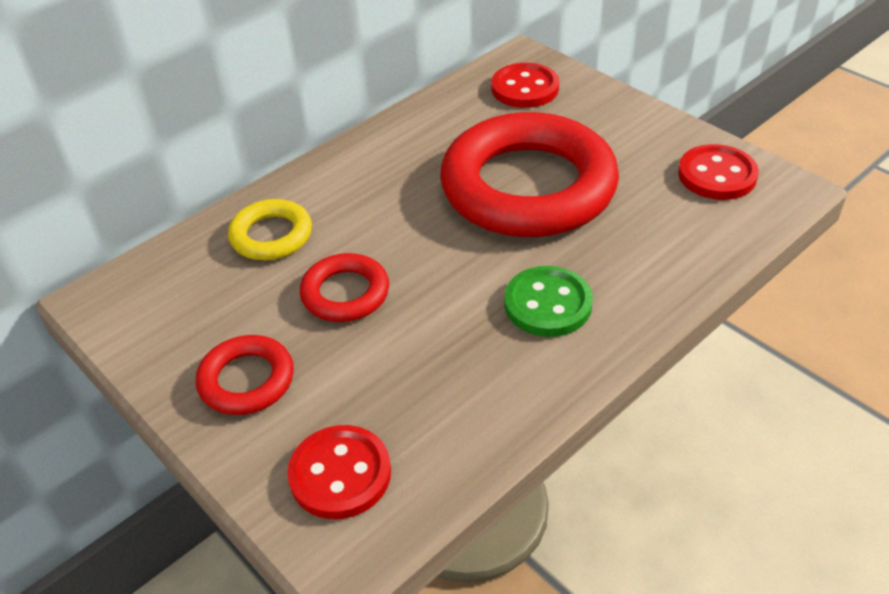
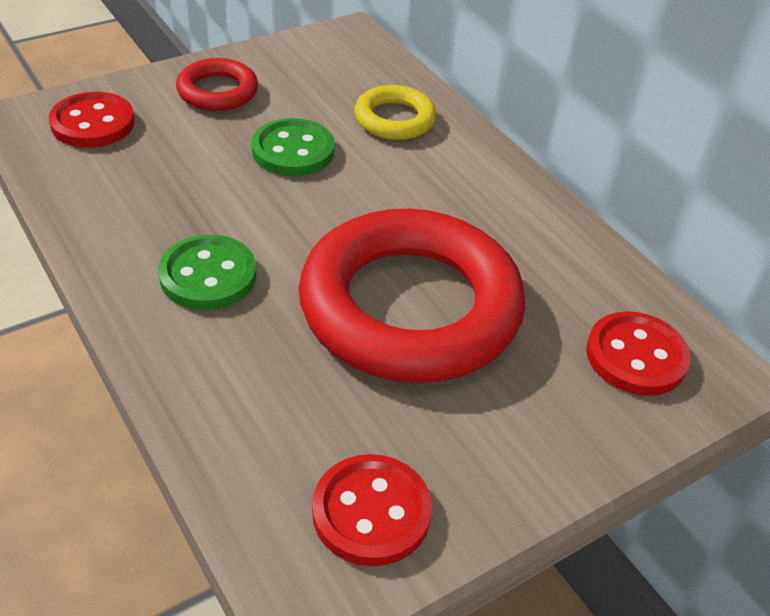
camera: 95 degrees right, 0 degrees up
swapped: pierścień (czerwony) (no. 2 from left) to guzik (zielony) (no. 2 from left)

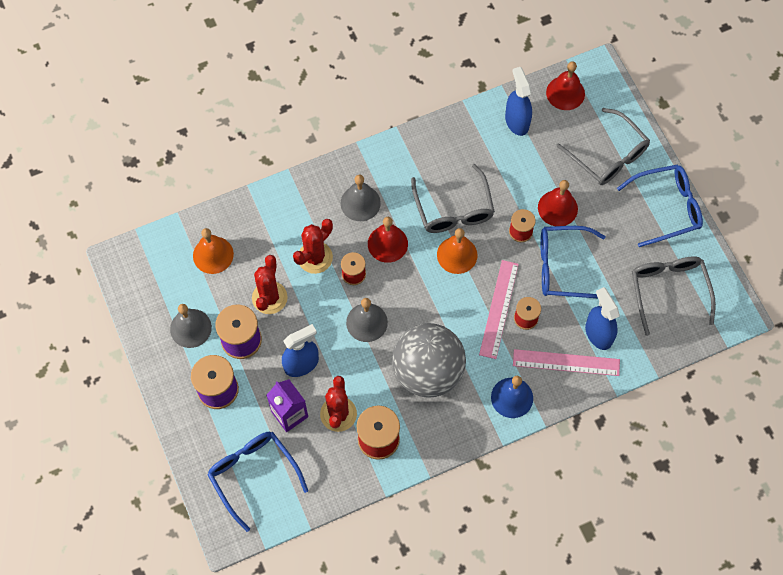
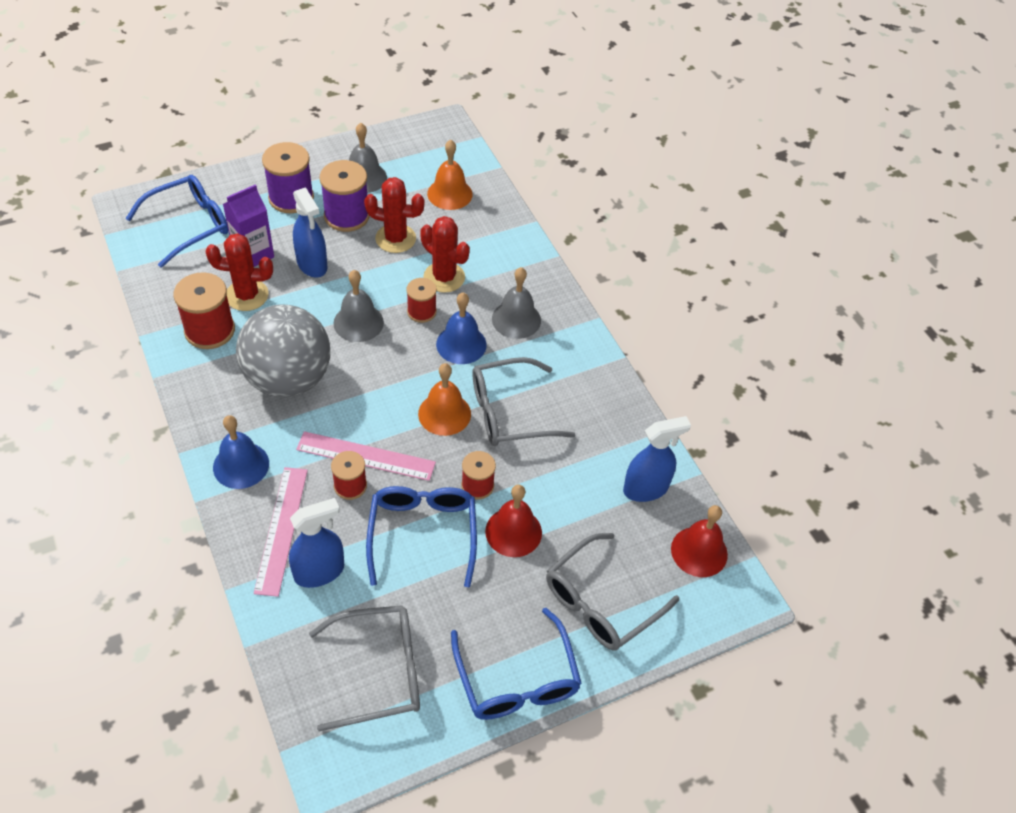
camera: 85 degrees right, 15 degrees down
repainted: dzwonek (czerwony) (no. 1 from left) to dzwonek (niebieski) (no. 2 from left)

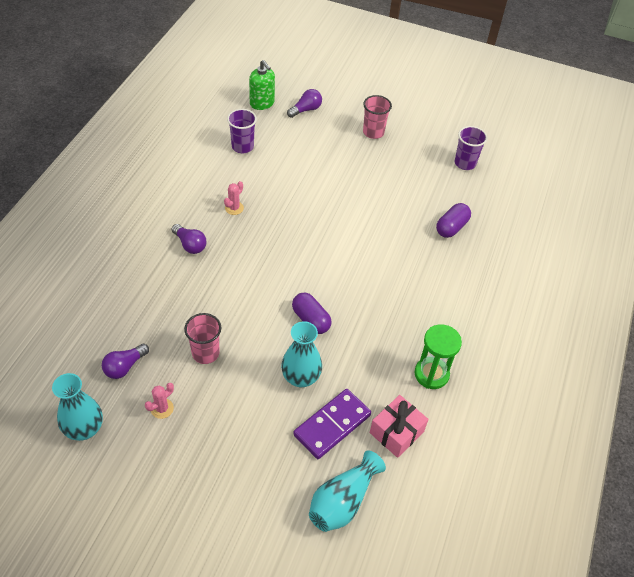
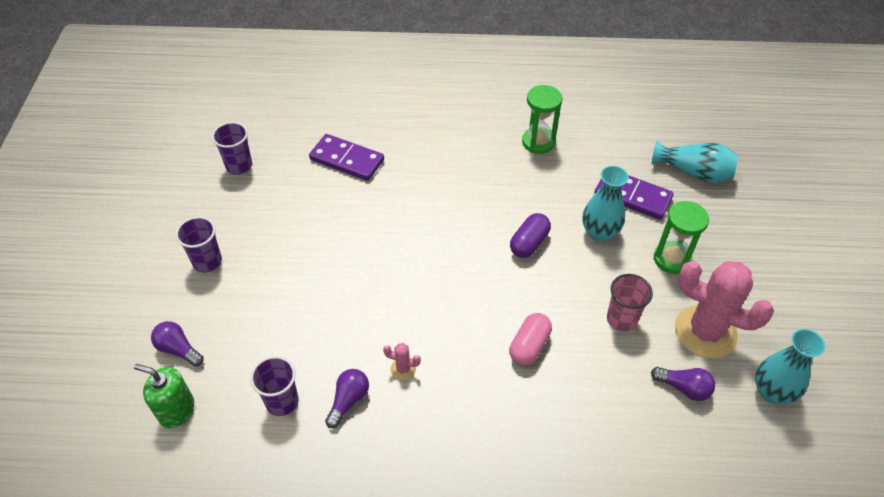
camera: 105 degrees left, 0 degrees up
gone: prezent (różowy)
new: kapsułka (różowy); klepsydra (zielony) (no. 2 from left)
shifted: żarówka (fioletowy) (no. 2 from left)
swapped: kapsułka (fioletowy) (no. 2 from left) to kostka domina (fioletowy) (no. 1 from left)
repainted: szklanka (różowy) (no. 2 from left) to szklanka (fioletowy) (no. 1 from left)
rotated: dozownik mydła (zielony) 105 degrees counterclockwise
scaled: kaktus (różowy) (no. 1 from left in the first image) x2.50

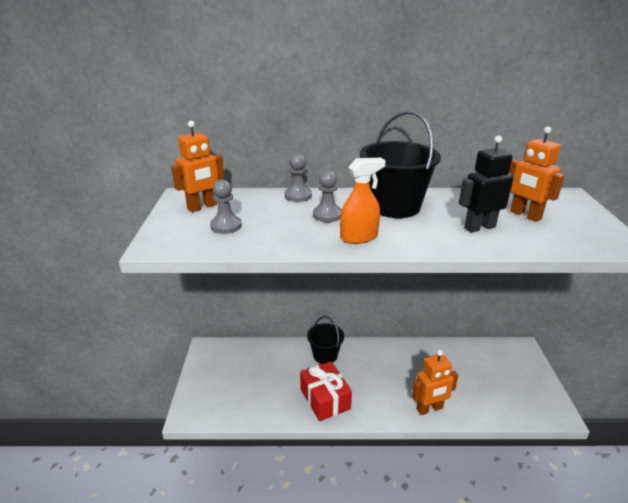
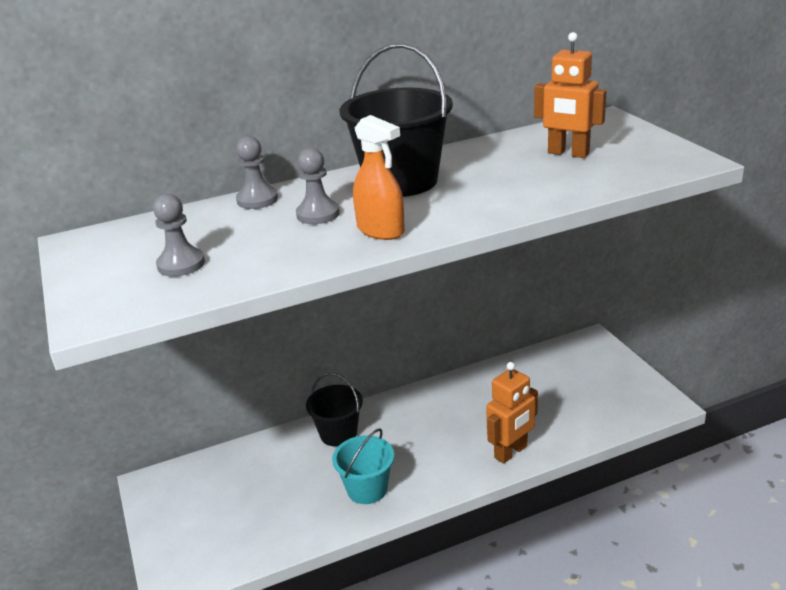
camera: 20 degrees left, 0 degrees up
gone: robot (pomarańczowy) (no. 1 from left); robot (czarny)
swapped: prezent (czerwony) to wiadro (turkusowy)
rotated: spryskiwacz (pomarańczowy) 90 degrees clockwise

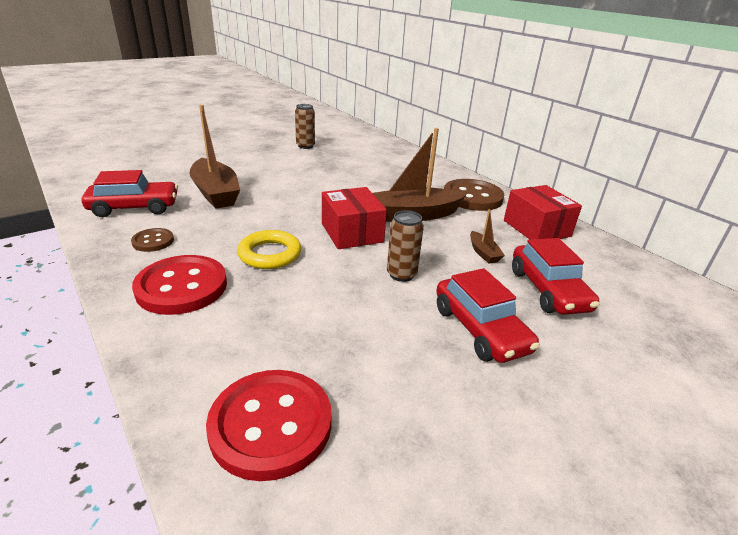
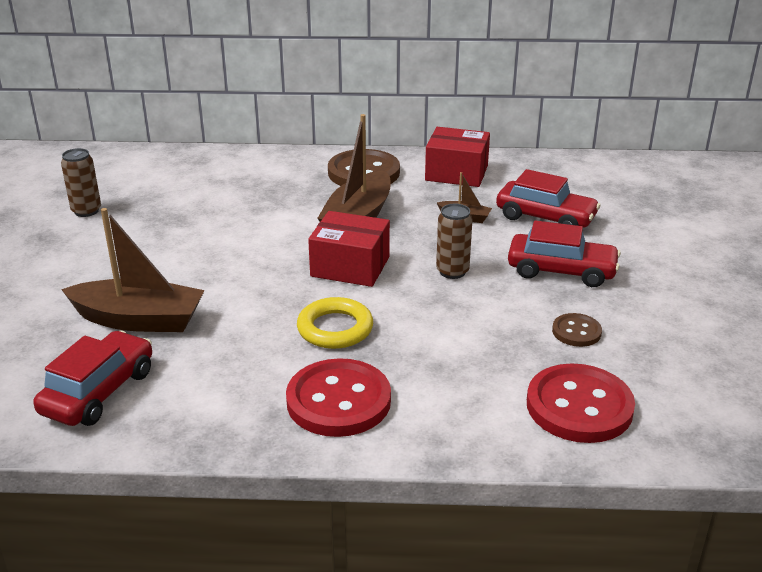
camera: 50 degrees left, 0 degrees up
shifted: guzik (brązowy) (no. 1 from left in the first image) to guzik (brązowy) (no. 2 from left)

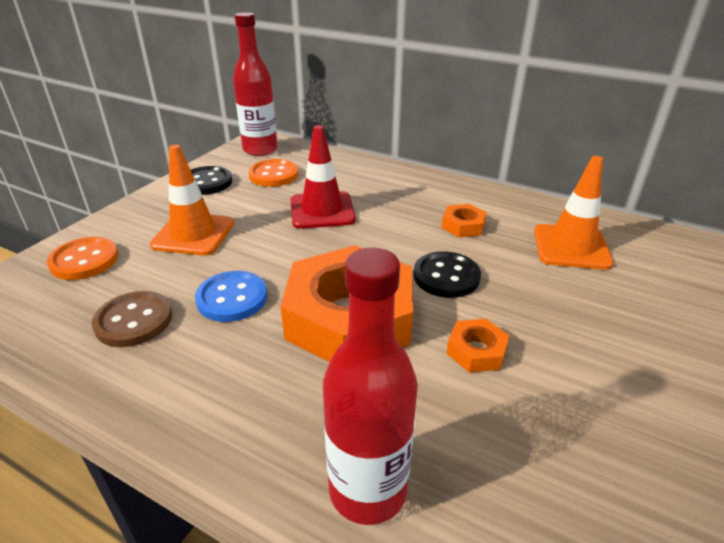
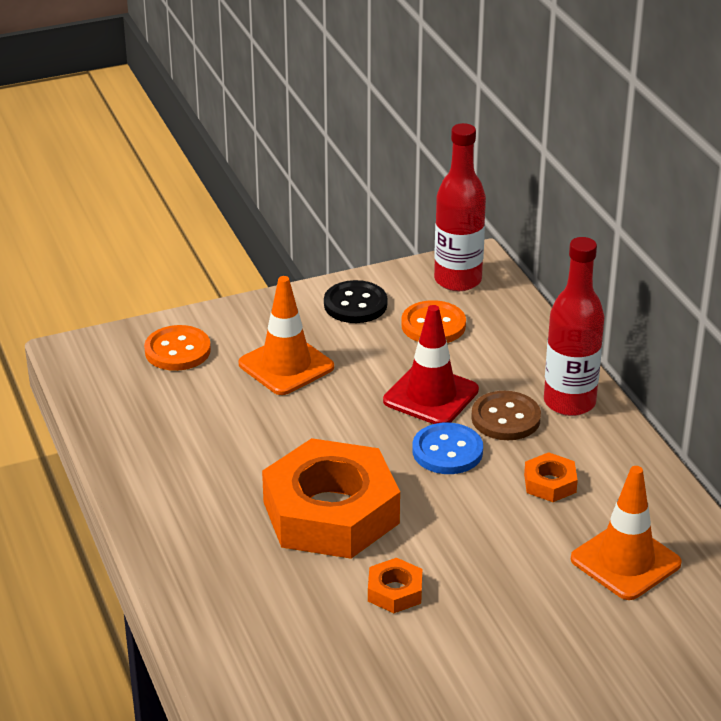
camera: 40 degrees right, 0 degrees up
gone: guzik (czarny) (no. 2 from left)
shifted: guzik (brązowy); guzik (niebieski); butelka (czerwony) (no. 2 from left)

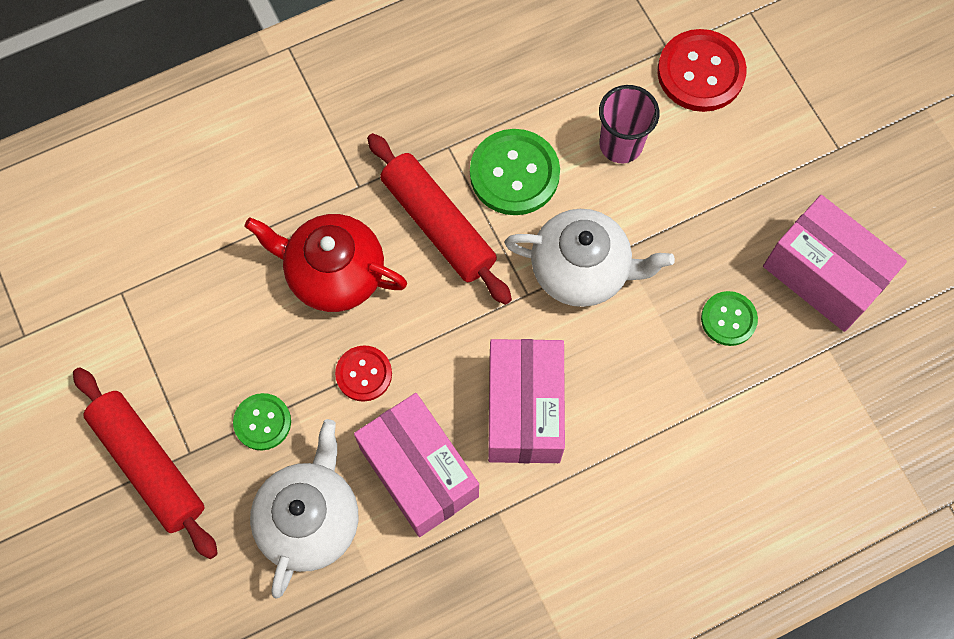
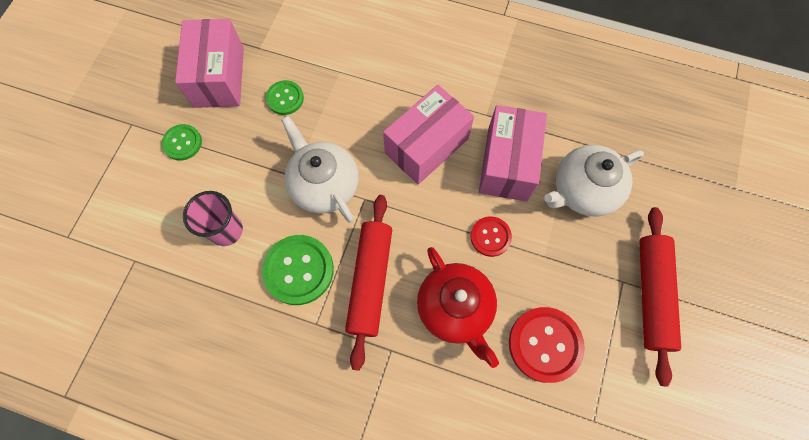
camera: 135 degrees left, 0 degrees up
shifted: guzik (zielony) (no. 1 from left); guzik (czerwony) (no. 2 from left)

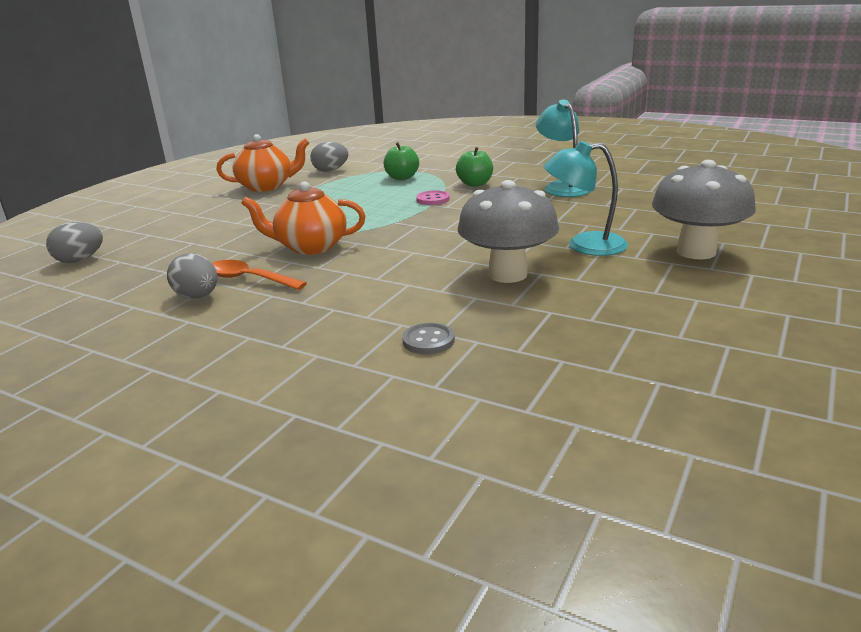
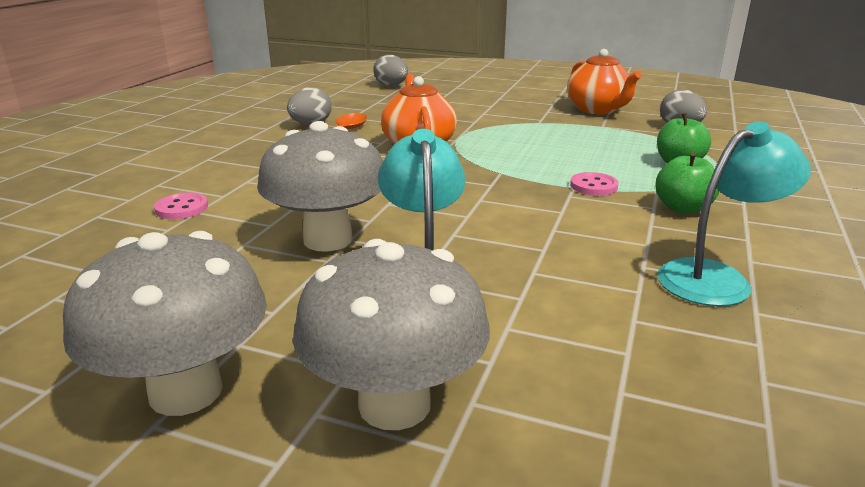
camera: 80 degrees right, 0 degrees up
new: grzyb (szary) (no. 1 from left)
repainted: guzik (szary) to guzik (różowy) (no. 1 from left)

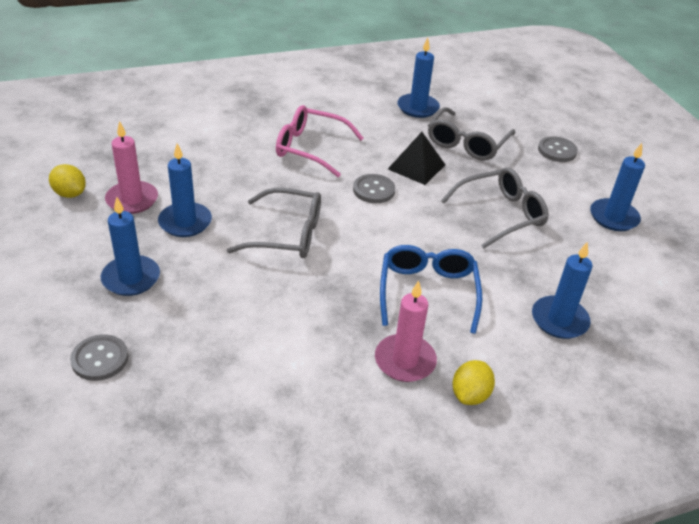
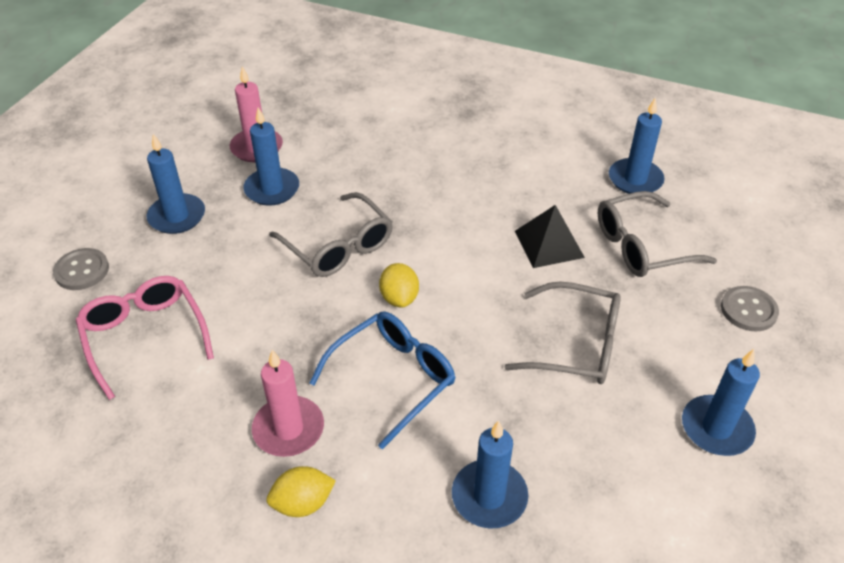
camera: 45 degrees right, 5 degrees up
gone: guzik (szary) (no. 2 from left)
shifted: cytryna (żółty) (no. 1 from left in the first image) to cytryna (żółty) (no. 2 from left); okulary (różowy)

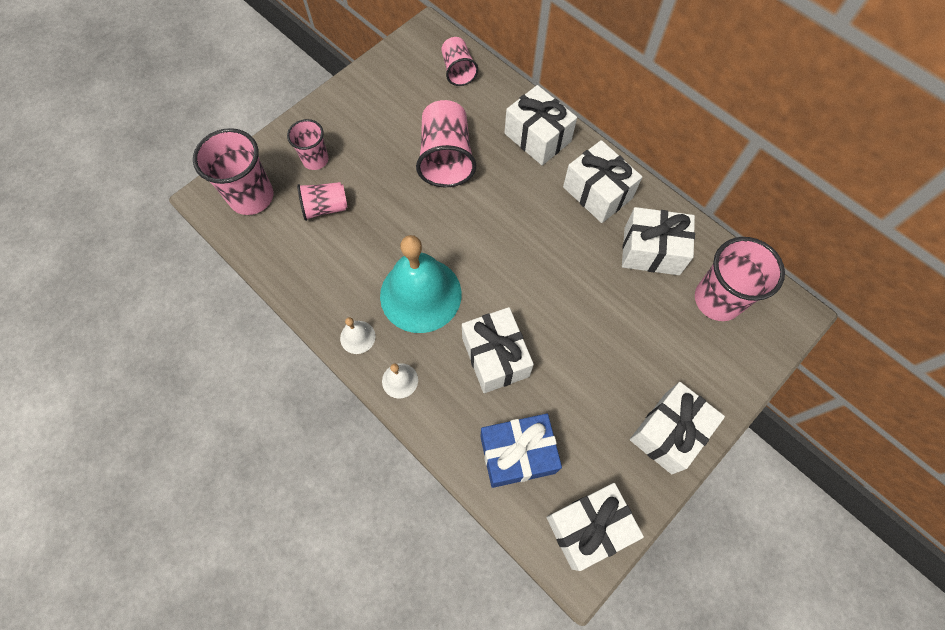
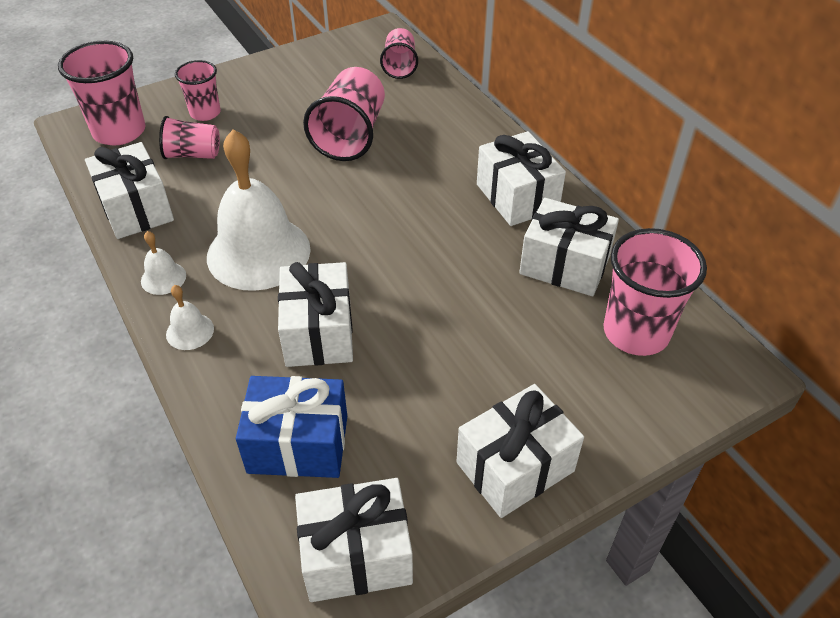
camera: 15 degrees right, 20 degrees down
shifted: prezent (biały) (no. 2 from left in the first image) to prezent (biały) (no. 1 from left)
repainted: dzwonek (turkusowy) to dzwonek (biały) (no. 3 from left)

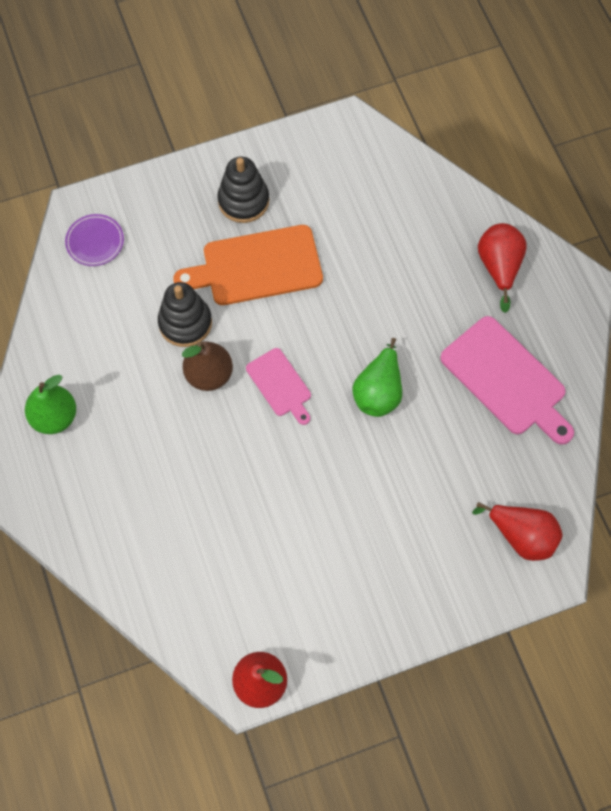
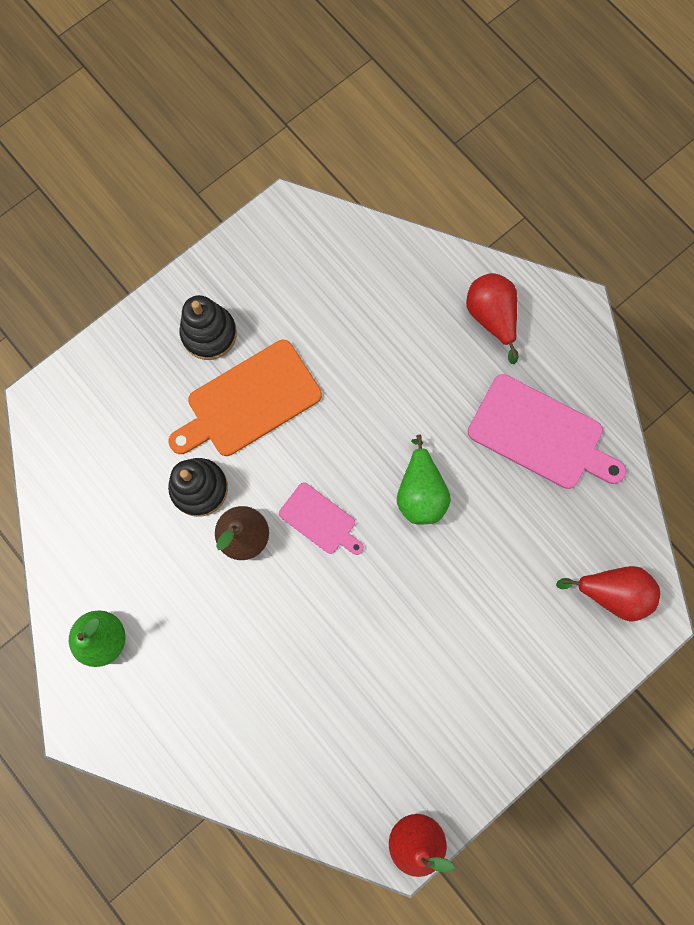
camera: 20 degrees left, 10 degrees up
gone: talerz (fioletowy)

